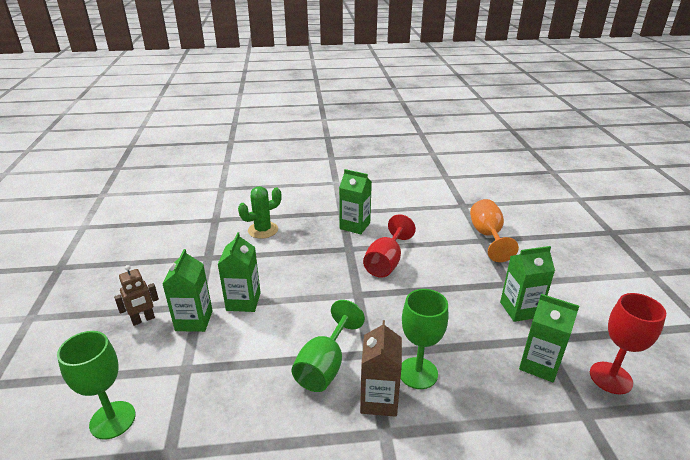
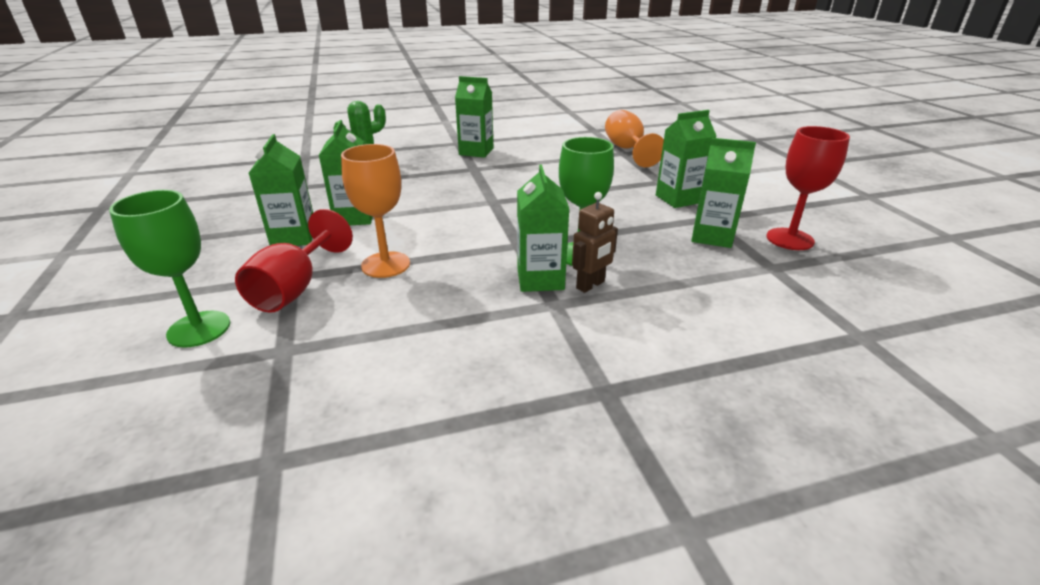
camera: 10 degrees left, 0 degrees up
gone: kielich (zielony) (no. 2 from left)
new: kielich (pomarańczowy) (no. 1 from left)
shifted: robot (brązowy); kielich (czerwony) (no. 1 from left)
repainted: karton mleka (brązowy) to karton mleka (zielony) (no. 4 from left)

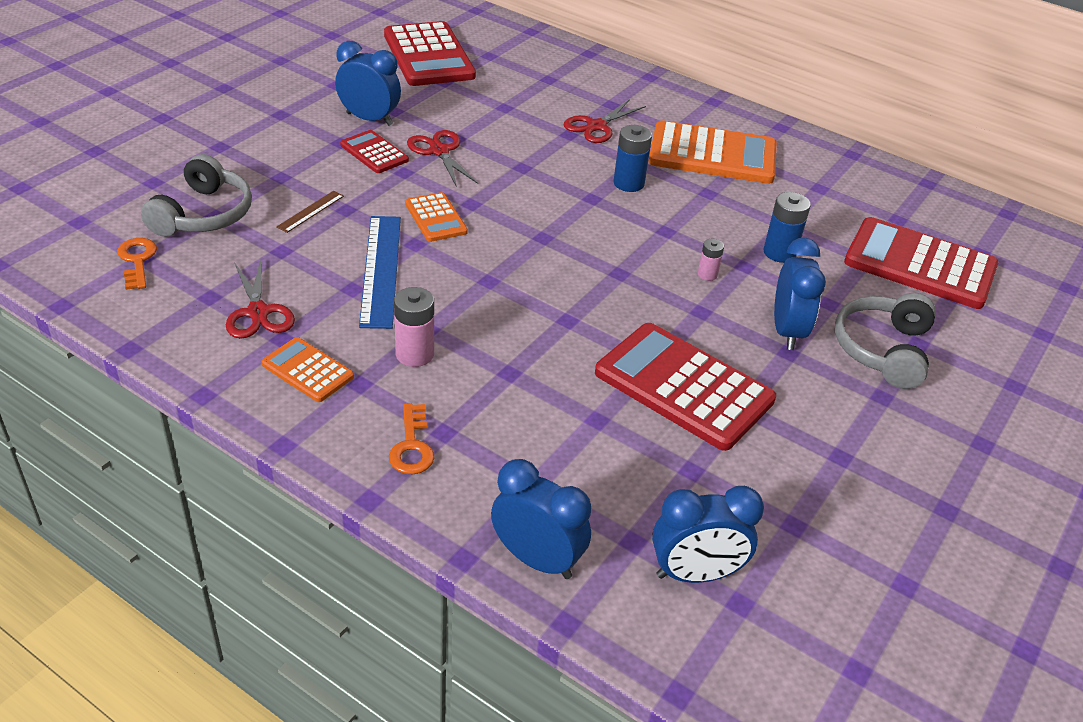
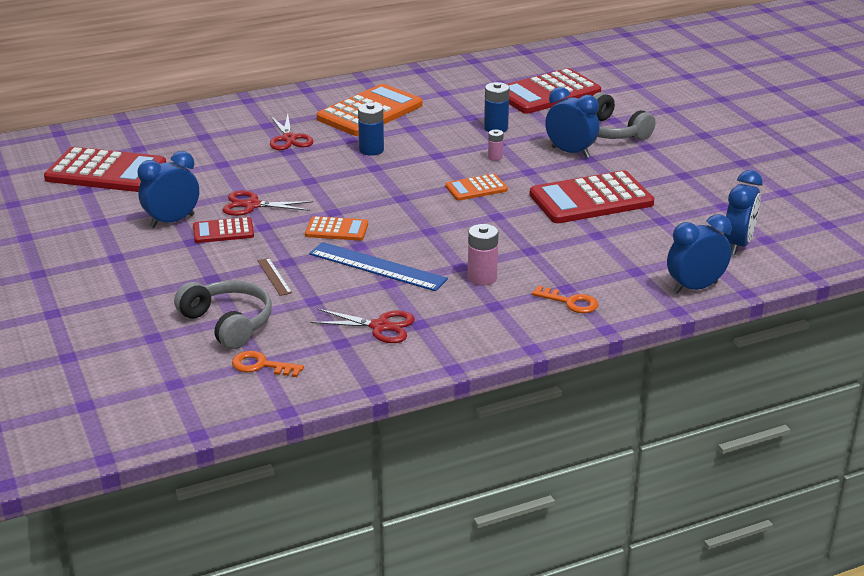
camera: 55 degrees left, 10 degrees down
shifted: kalkulator (pomarańczowy) (no. 1 from left in the first image) to kalkulator (pomarańczowy) (no. 3 from left)

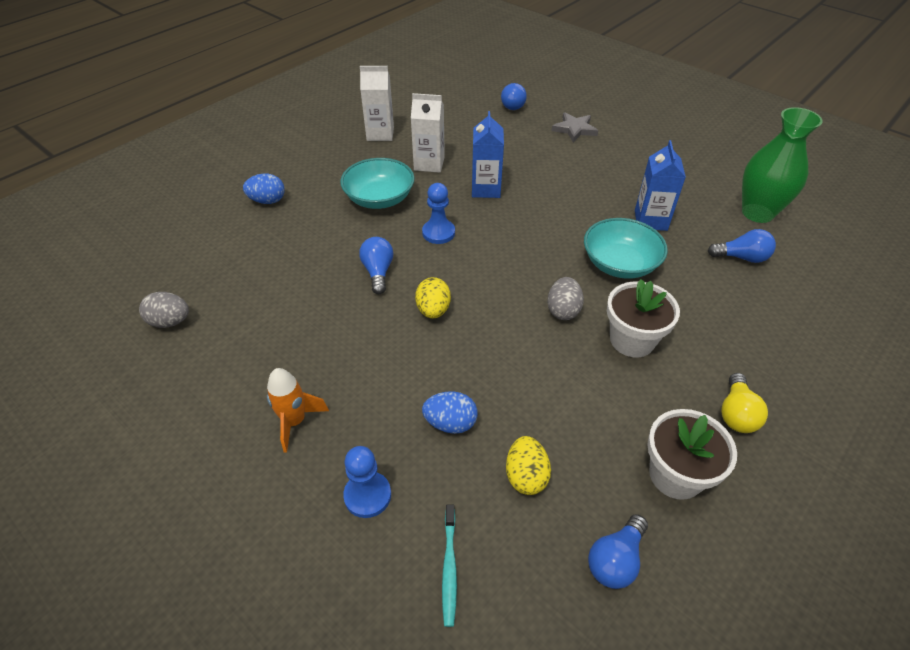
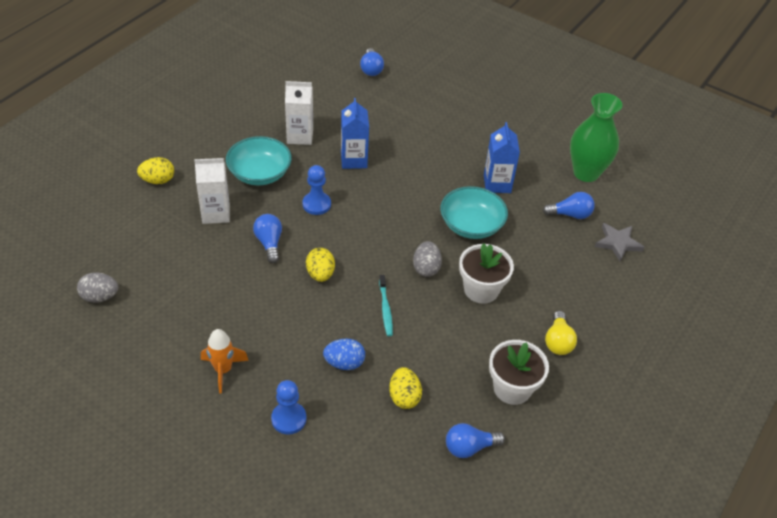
camera: 10 degrees left, 0 degrees up
shifted: karton mleka (biały) (no. 1 from left); szczoteczka do zębów (turkusowy); gwiazda (szary)
repainted: jajko (niebieski) (no. 1 from left) to jajko (żółty) (no. 1 from left)
rotated: żarówka (niebieski) (no. 3 from left) 45 degrees clockwise

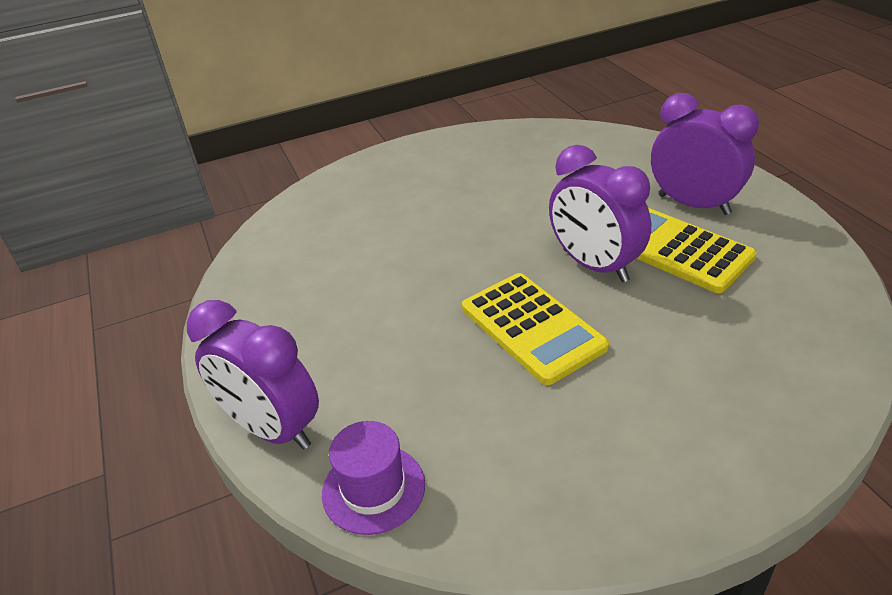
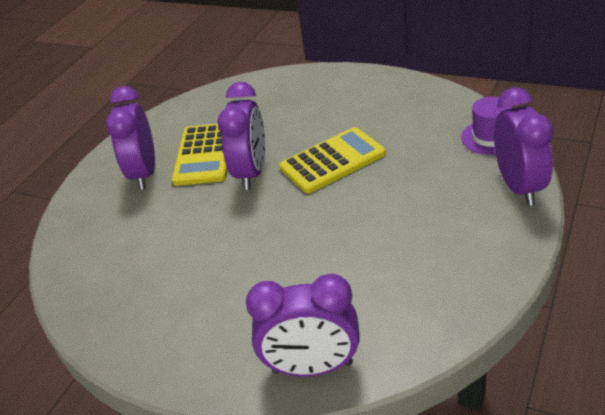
camera: 130 degrees left, 0 degrees up
new: budzik (fioletowy) (no. 3 from left)
rotated: kalkulator (żółty) (no. 1 from left in the first image) 45 degrees clockwise

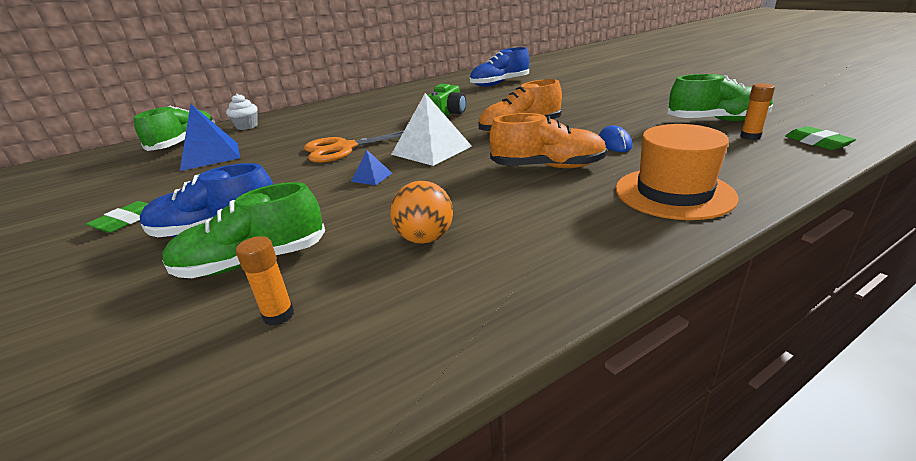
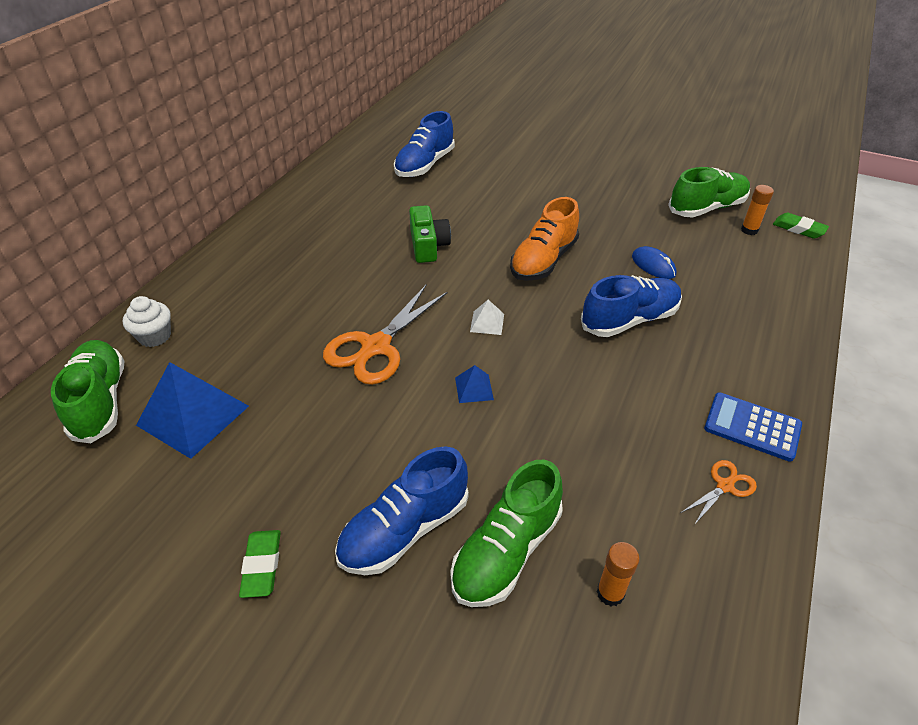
camera: 35 degrees left, 15 degrees up
gone: piłka (pomarańczowy); kapelusz (pomarańczowy)
new: nożyczki (pomarańczowy) (no. 2 from left); kalkulator (niebieski)
repainted: but (pomarańczowy) (no. 2 from left) to but (niebieski) (no. 3 from left)
scaled: piramida (biały) x0.46

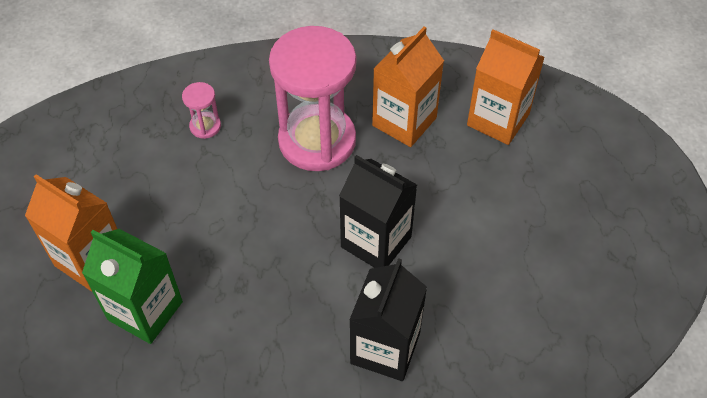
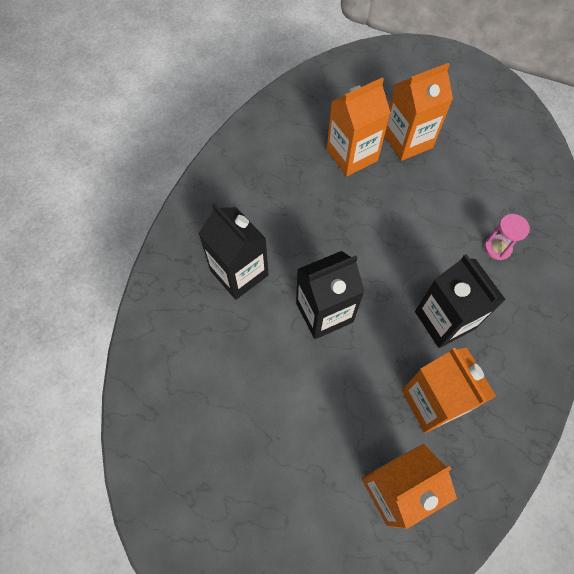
camera: 120 degrees right, 10 degrees up
swapped: klepsydra (różowy) (no. 2 from left) to karton mleka (czarny) (no. 3 from left)
repainted: karton mleka (zielony) to karton mleka (pomarańczowy) (no. 1 from left)

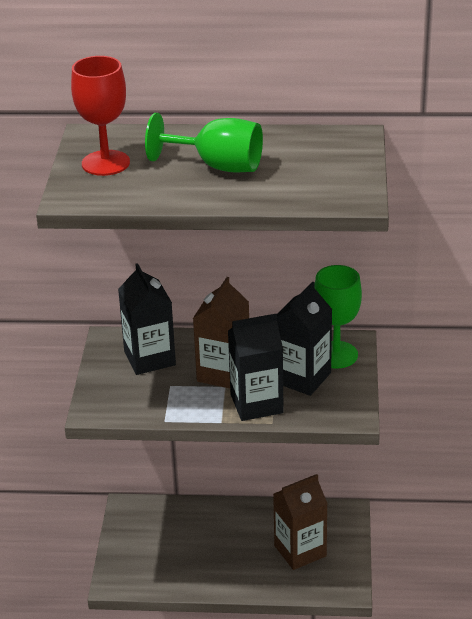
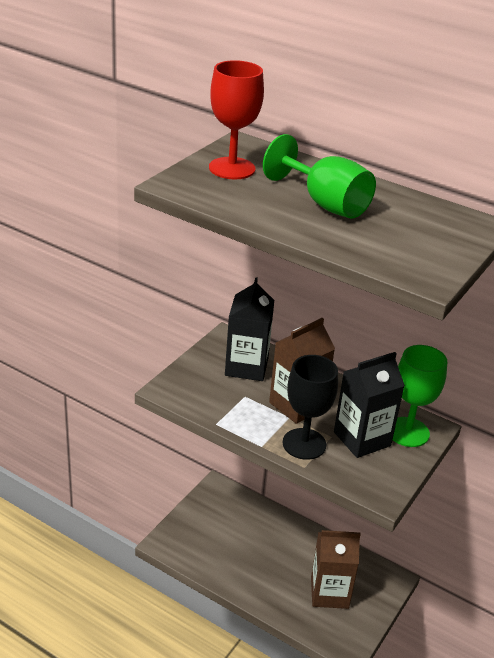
camera: 25 degrees right, 0 degrees up
swapped: karton mleka (czarny) (no. 2 from left) to kielich (czarny)

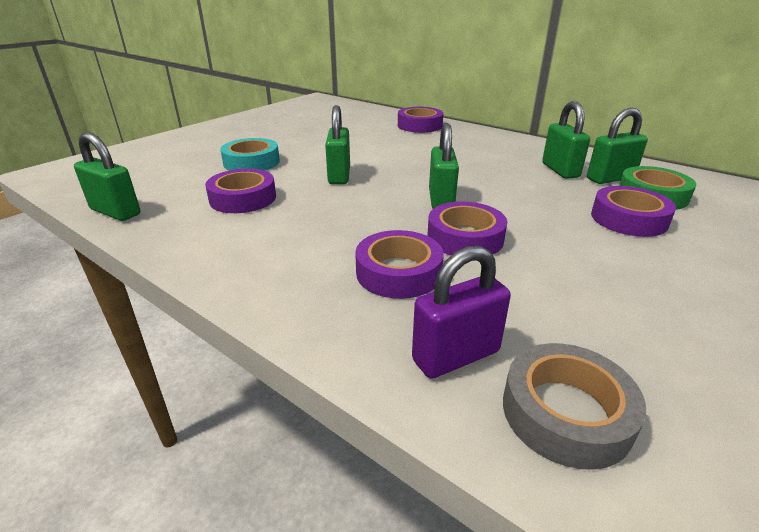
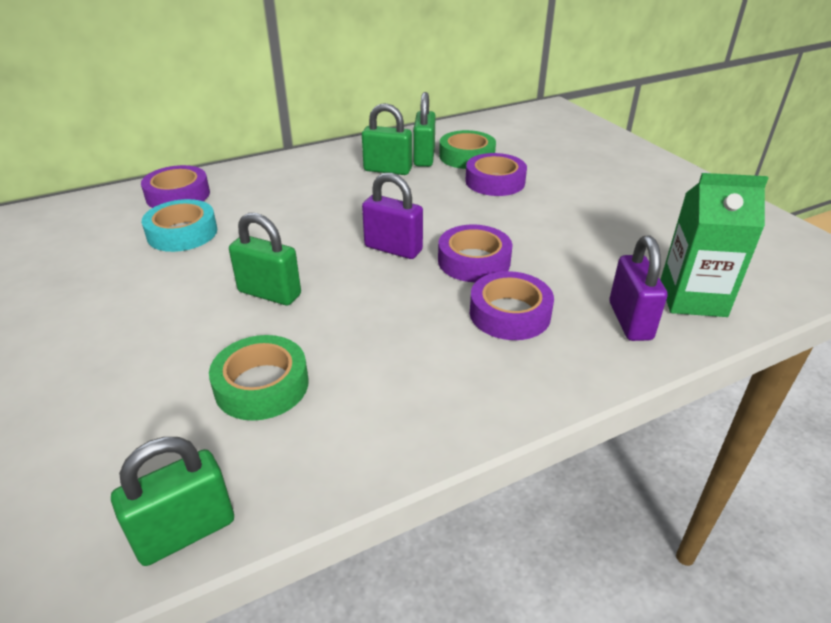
camera: 65 degrees left, 5 degrees up
shifted: taśma klejąca (turkusowy)
swapped: taśma klejąca (szary) to karton mleka (zielony)
repainted: taśma klejąca (fioletowy) (no. 1 from left) to taśma klejąca (zielony) (no. 1 from left); kłódka (zielony) (no. 3 from left) to kłódka (fioletowy) (no. 1 from left)

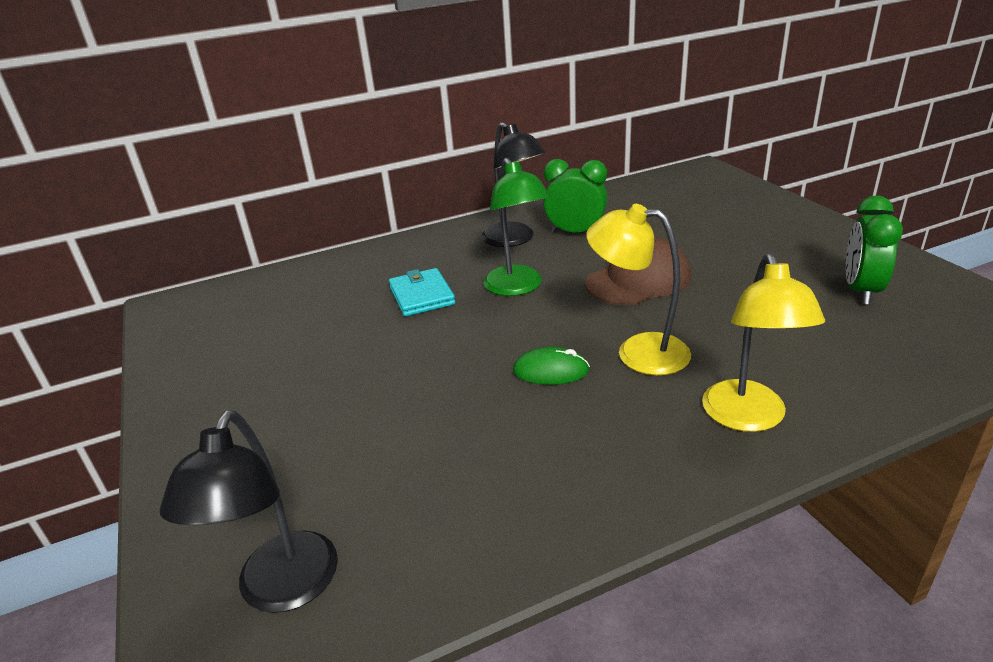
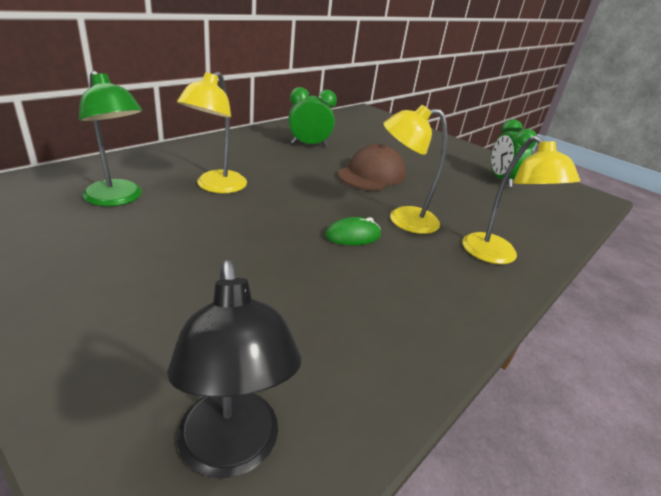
camera: 30 degrees left, 0 degrees up
gone: lampka (czarny) (no. 2 from left)
shifted: lampka (zielony)
swapped: portfel (turkusowy) to lampka (żółty) (no. 1 from left)

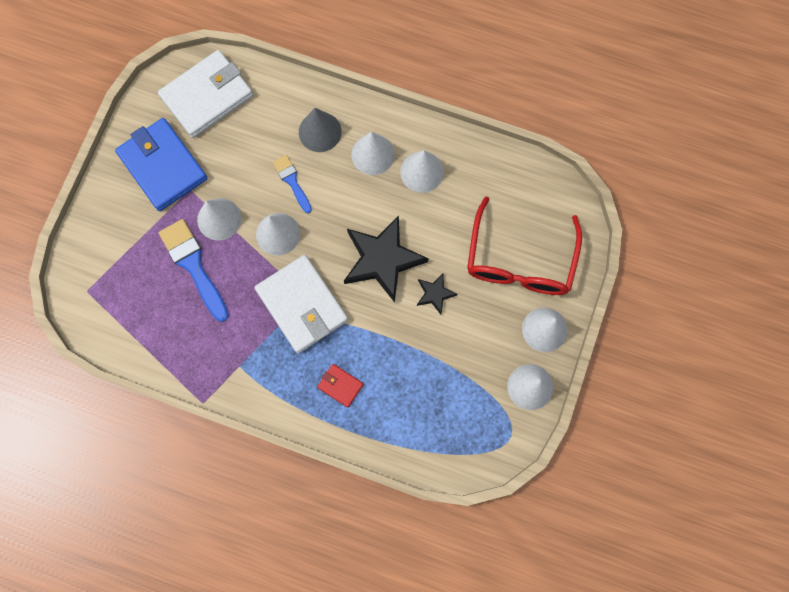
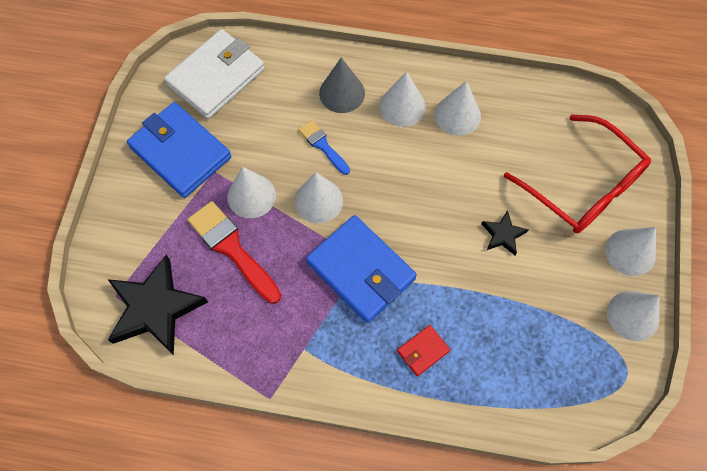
camera: 10 degrees left, 10 degrees down
shifted: gwiazda (czarny) (no. 1 from left)
repainted: pędzel (niebieski) (no. 1 from left) to pędzel (czerwony); portfel (biały) (no. 2 from left) to portfel (niebieski) (no. 2 from left)
rotated: portfel (czerwony) 60 degrees counterclockwise; okulary (czerwony) 45 degrees counterclockwise

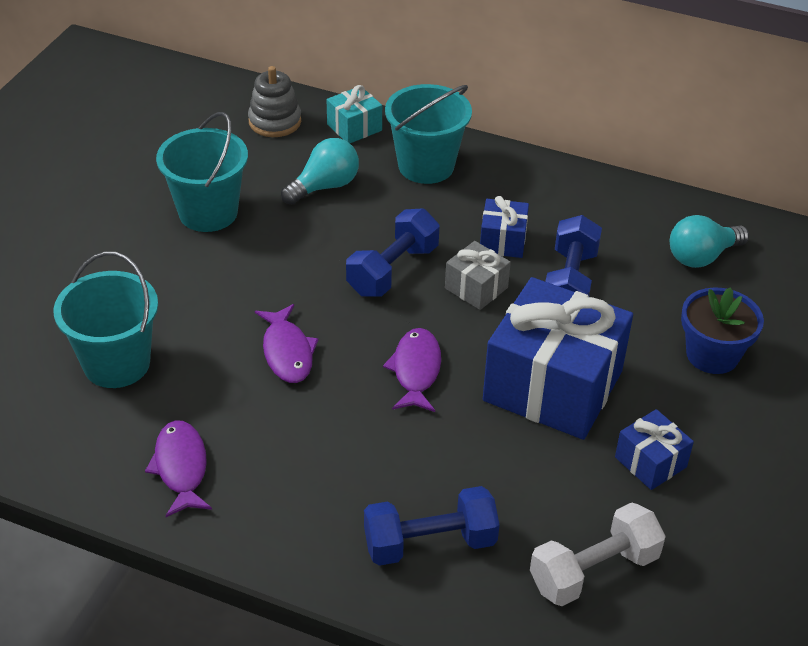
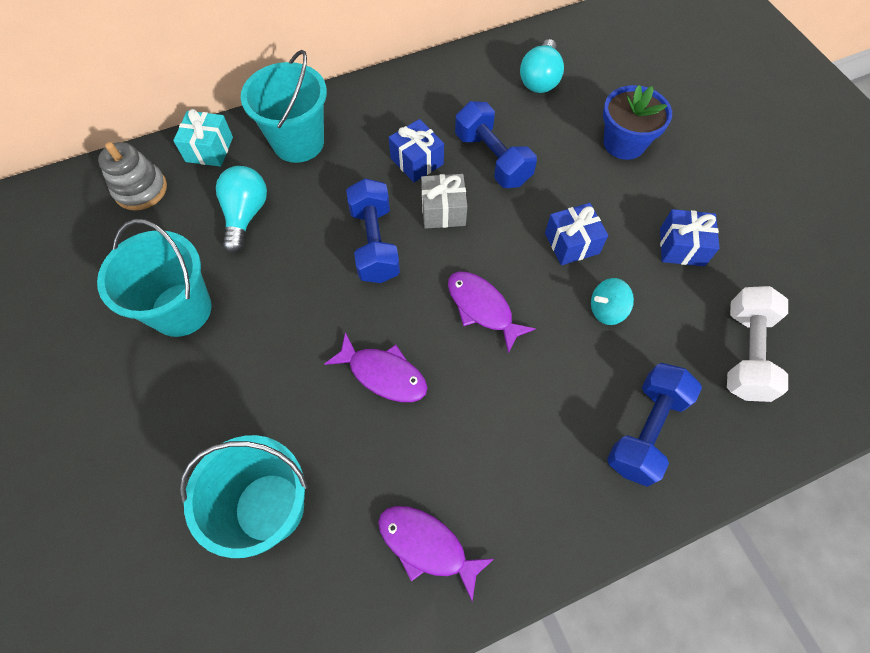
camera: 45 degrees left, 20 degrees up
new: bączek (turkusowy)
scaled: prezent (niebieski) (no. 2 from left) x0.46

